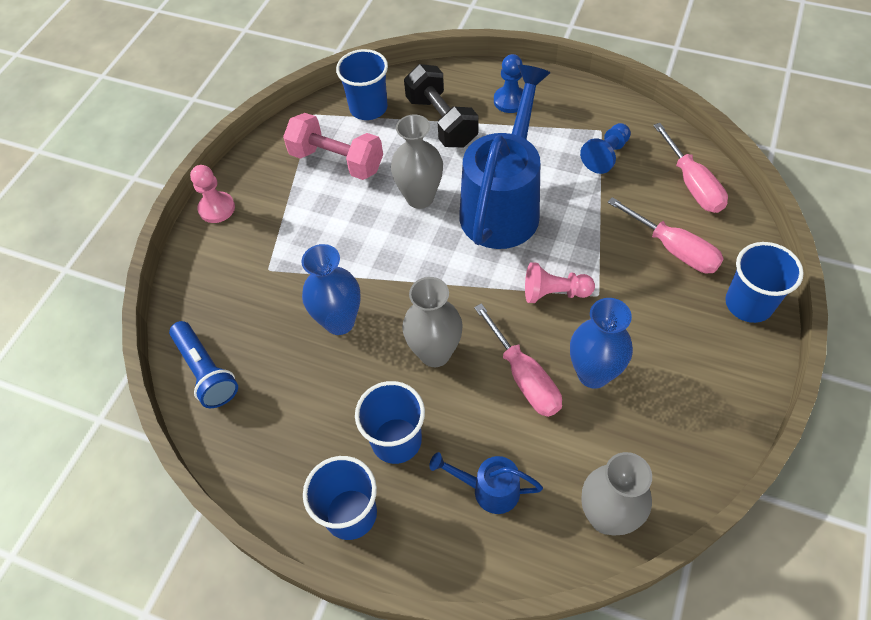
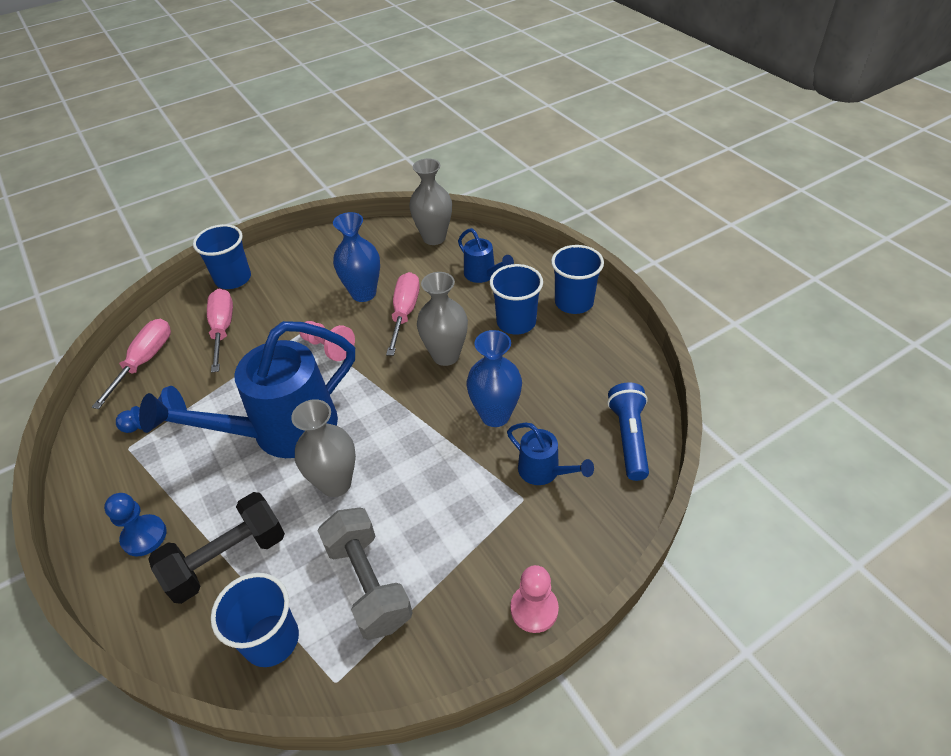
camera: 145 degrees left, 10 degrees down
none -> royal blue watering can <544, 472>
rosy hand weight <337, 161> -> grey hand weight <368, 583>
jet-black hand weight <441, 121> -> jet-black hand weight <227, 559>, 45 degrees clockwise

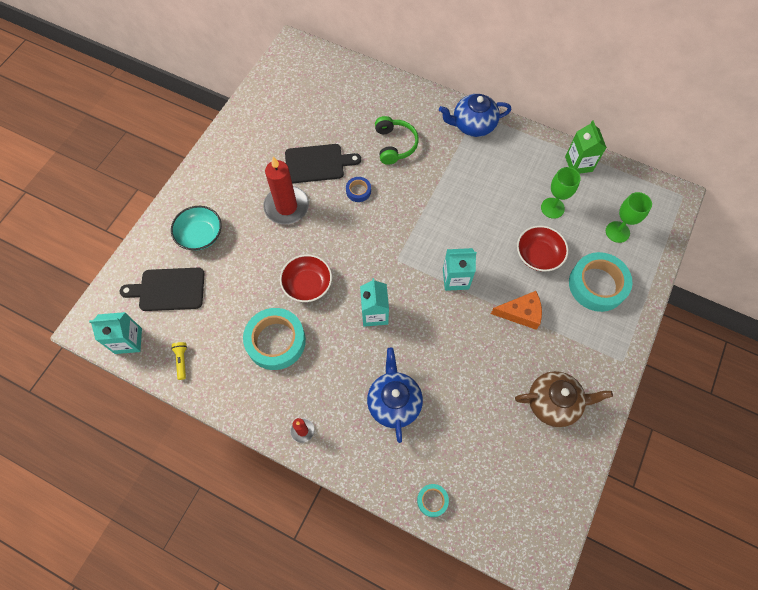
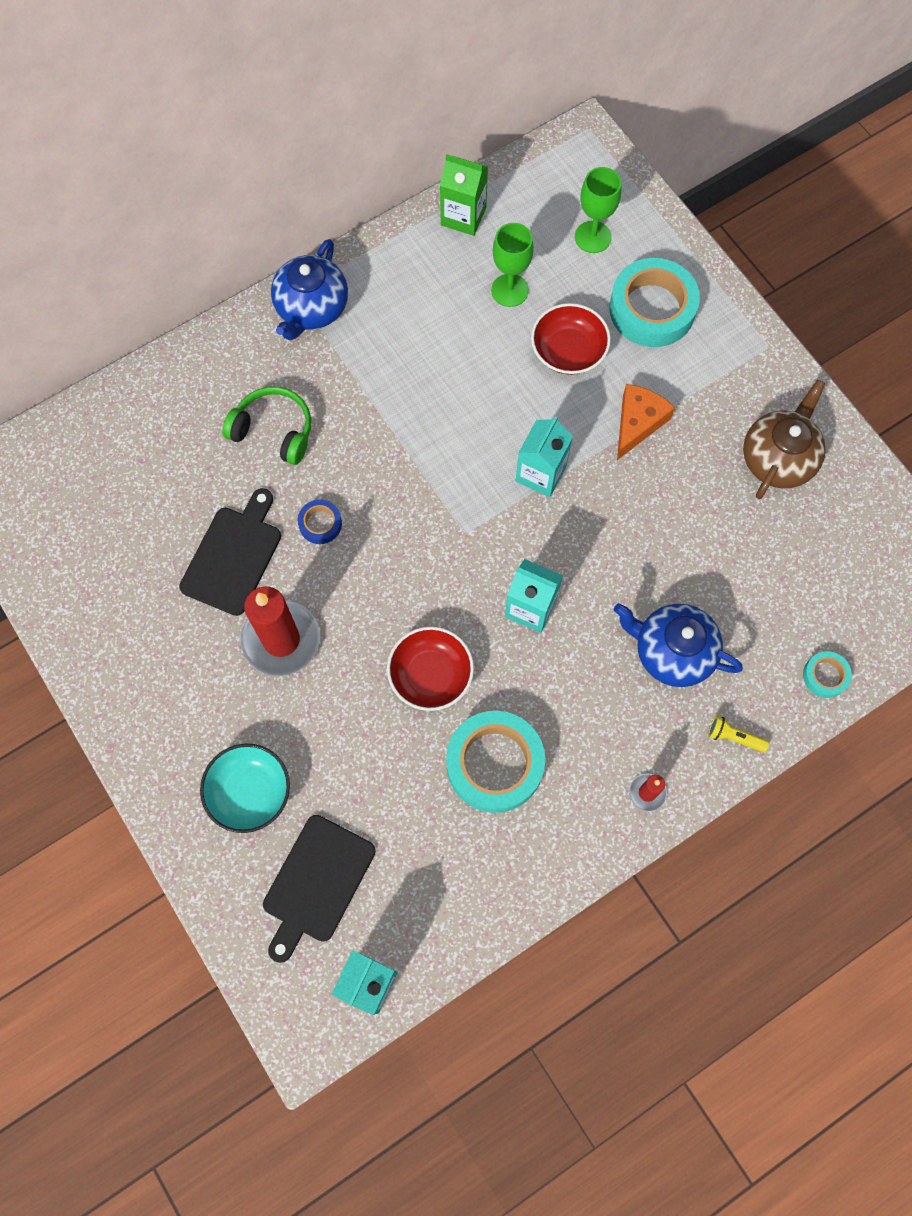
camera: 60 degrees left, 5 degrees up
golden pocket torch <182, 361> -> golden pocket torch <734, 737>, shifted

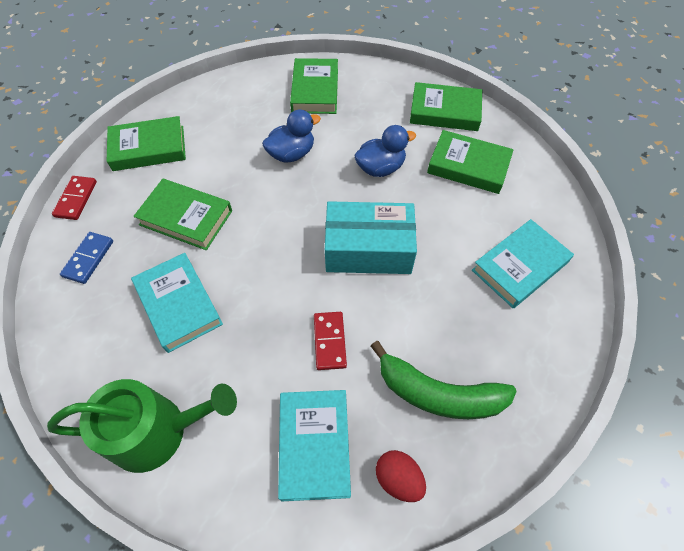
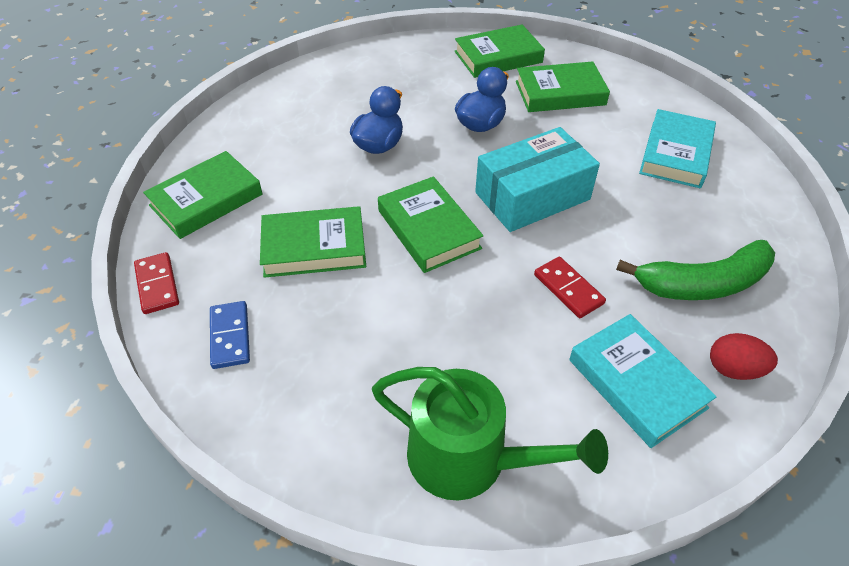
camera: 30 degrees left, 10 degrees down
aqua book <179, 304> -> none
emerald book <315, 91> -> emerald book <428, 229>, shifted
emerald watering can <157, 431> -> emerald watering can <469, 458>, 60 degrees clockwise

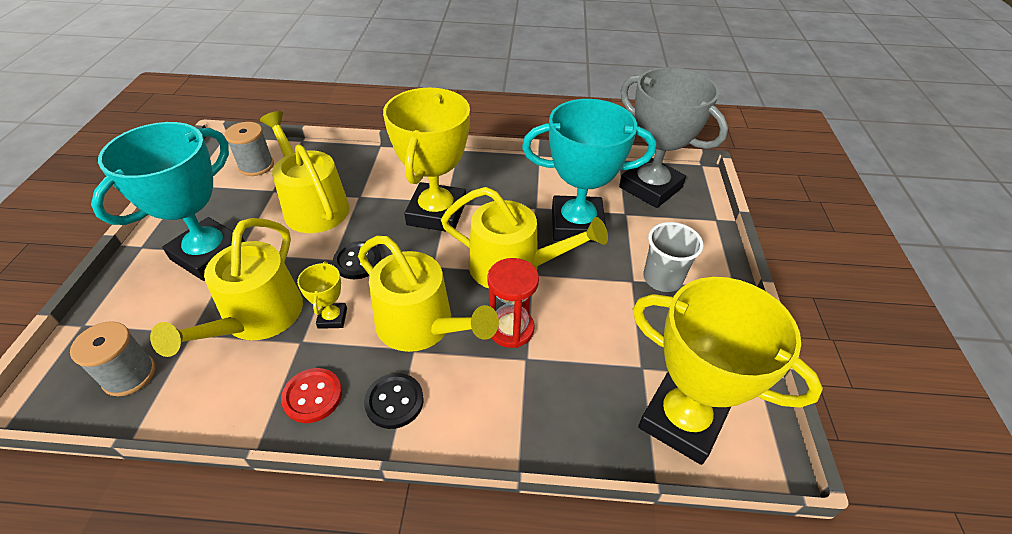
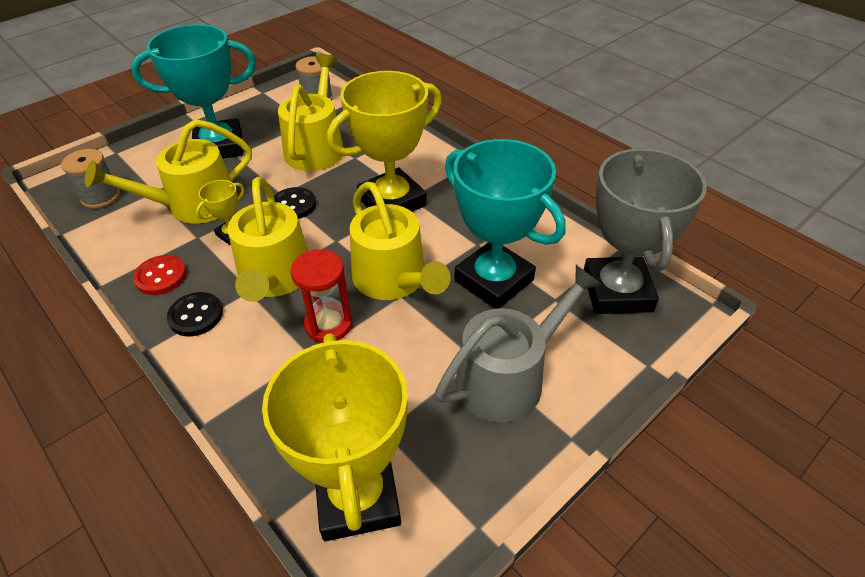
camera: 45 degrees right, 0 degrees up
grey beaker <662, 278> -> grey watering can <508, 377>

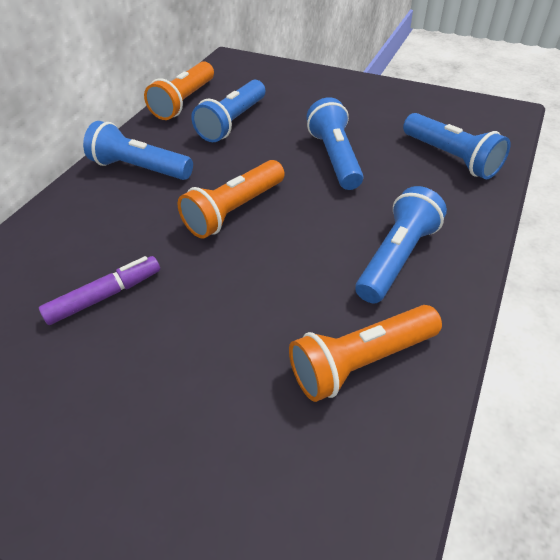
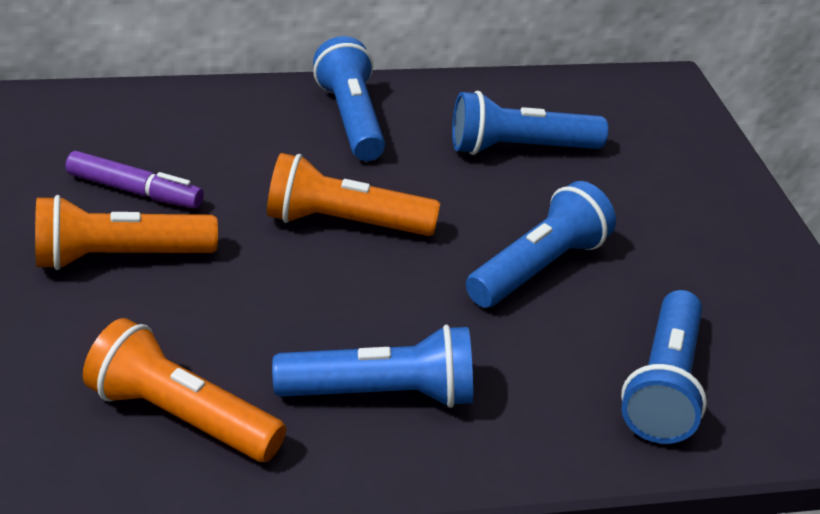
camera: 50 degrees right, 10 degrees down
bright orange pocket torch <184, 102> -> bright orange pocket torch <120, 257>, shifted

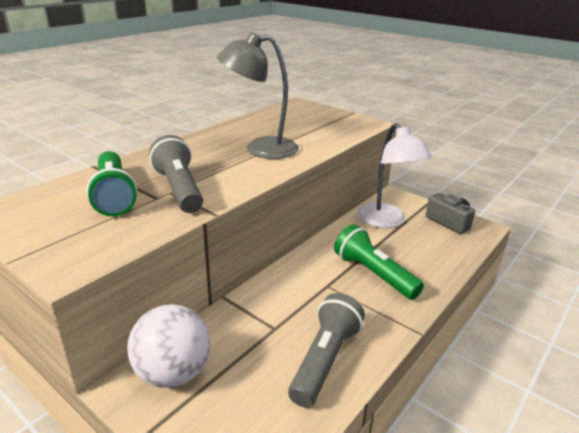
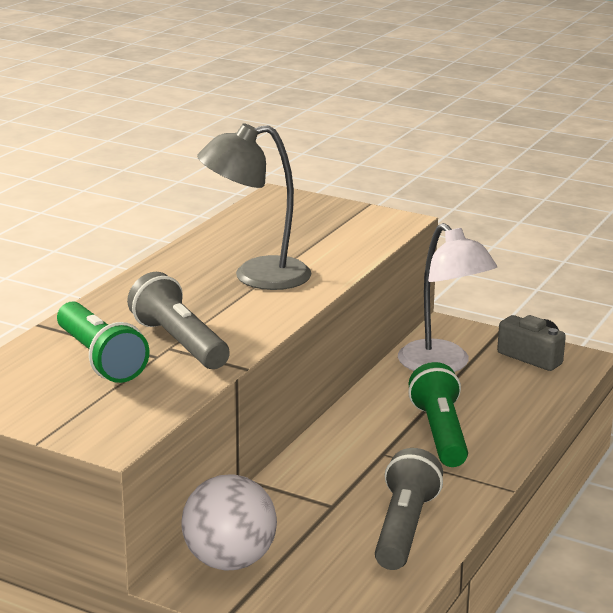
camera: 10 degrees left, 5 degrees down
emerald pocket torch <374, 274> -> emerald pocket torch <440, 433>, 45 degrees clockwise

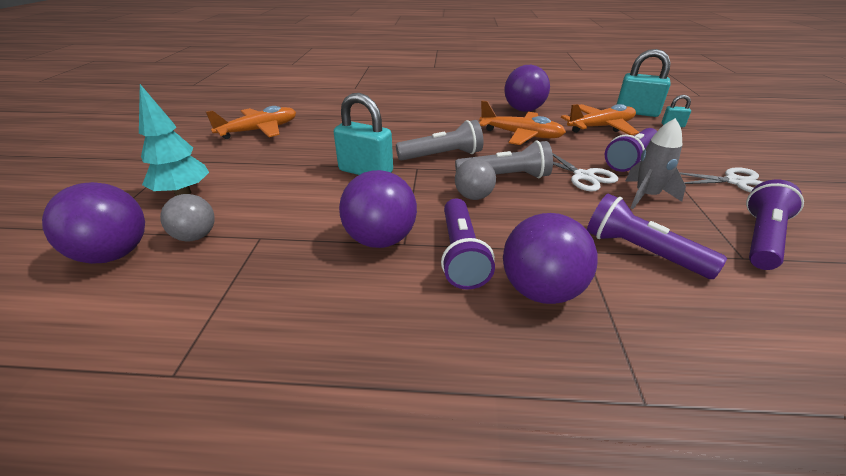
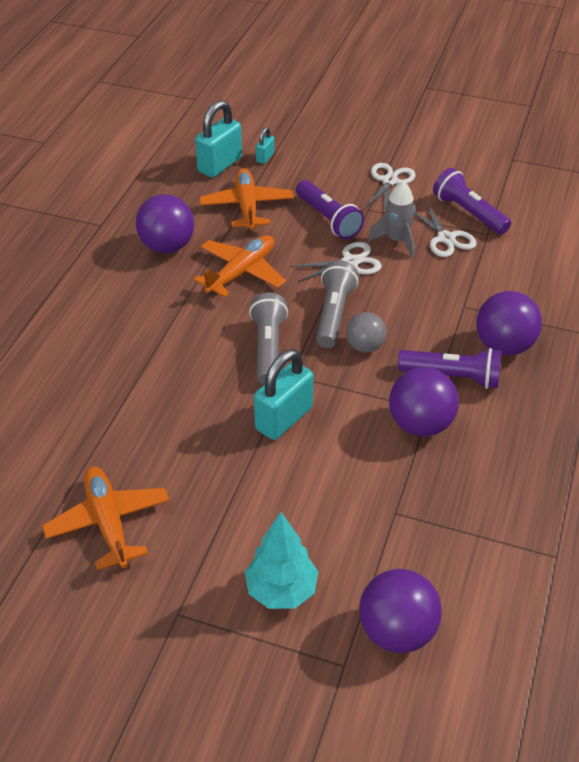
camera: 75 degrees left, 10 degrees up
grey ball <195, 236> -> none
violet pocket torch <641, 251> -> none
none -> snow-white pair of scissors <446, 238>

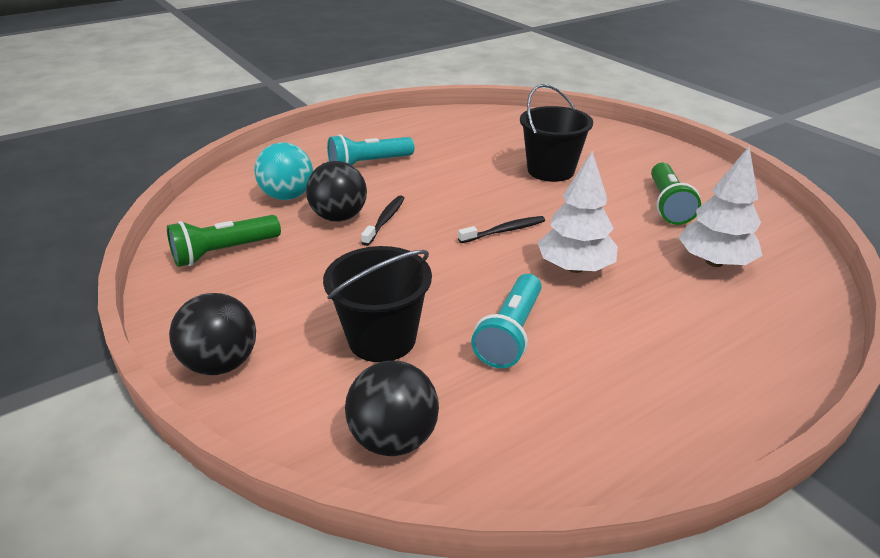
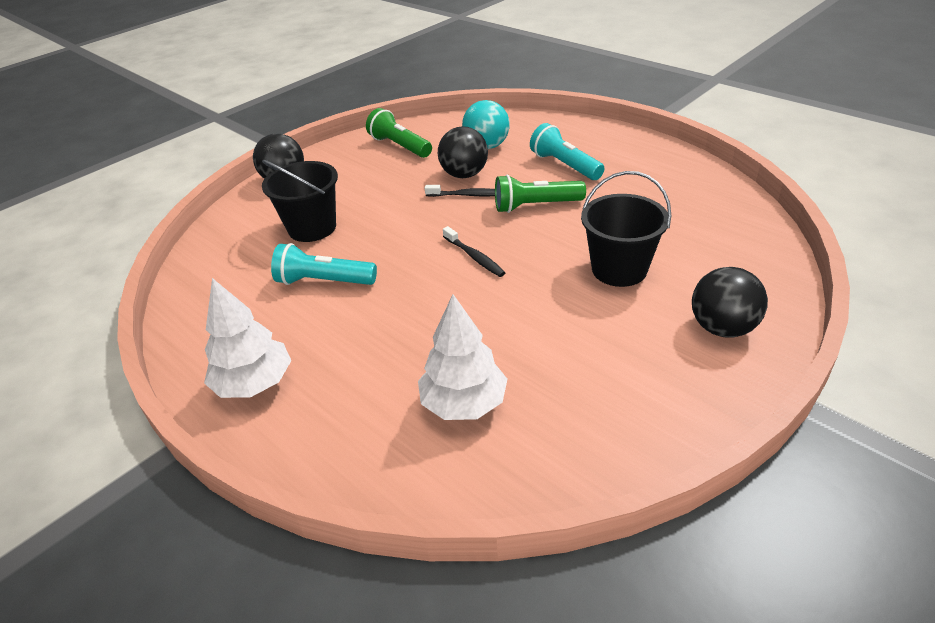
camera: 80 degrees right, 5 degrees up
jet-black ball <394, 438> -> jet-black ball <722, 328>, shifted
snow-white fir tree <574, 267> -> snow-white fir tree <254, 383>, shifted
emerald pocket torch <667, 205> -> emerald pocket torch <535, 206>, shifted

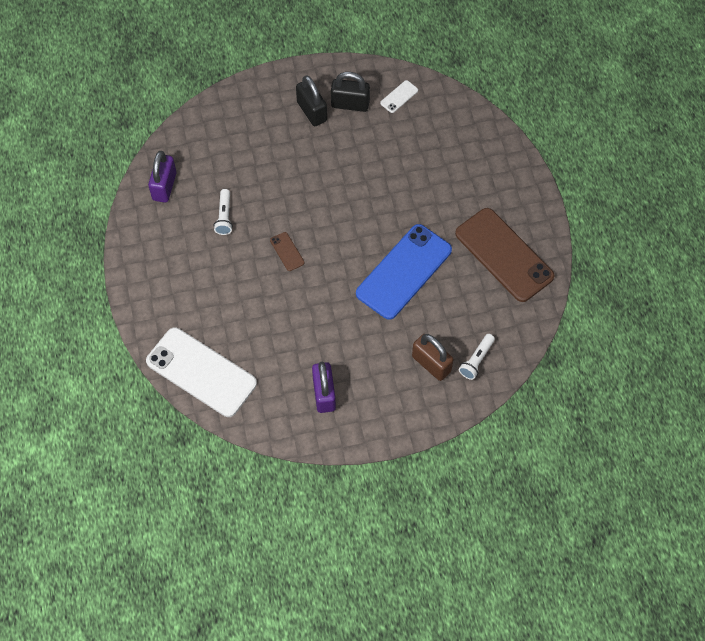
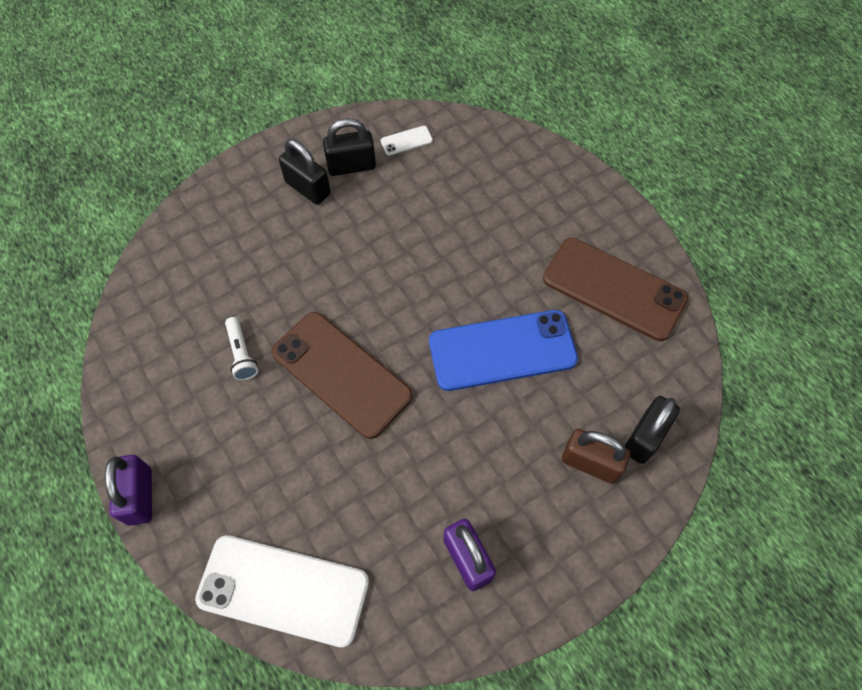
camera: 20 degrees left, 0 degrees up
violet lock <164, 186> -> violet lock <140, 496>, shifted
snow-white pocket torch <476, 360> -> jet-black lock <644, 437>
royal blue smartphone <404, 272> -> royal blue smartphone <502, 351>, 60 degrees clockwise
snow-white smartphone <399, 96> -> snow-white smartphone <406, 141>, 45 degrees clockwise
dark brown smartphone <287, 251> -> dark brown smartphone <341, 374>, x2.48

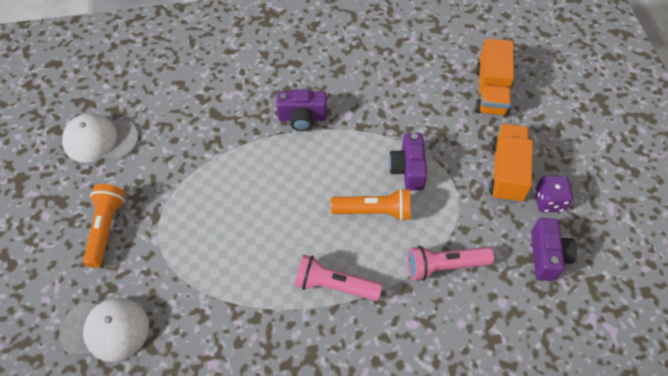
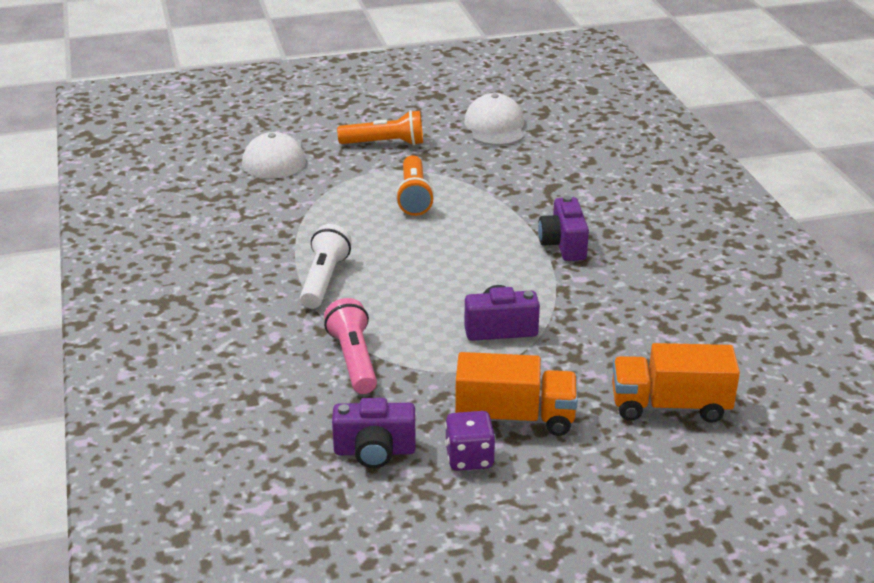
camera: 85 degrees right, 25 degrees down
bright orange pocket torch <374, 211> -> bright orange pocket torch <414, 197>, shifted
rosy pocket torch <334, 285> -> snow-white pocket torch <324, 280>

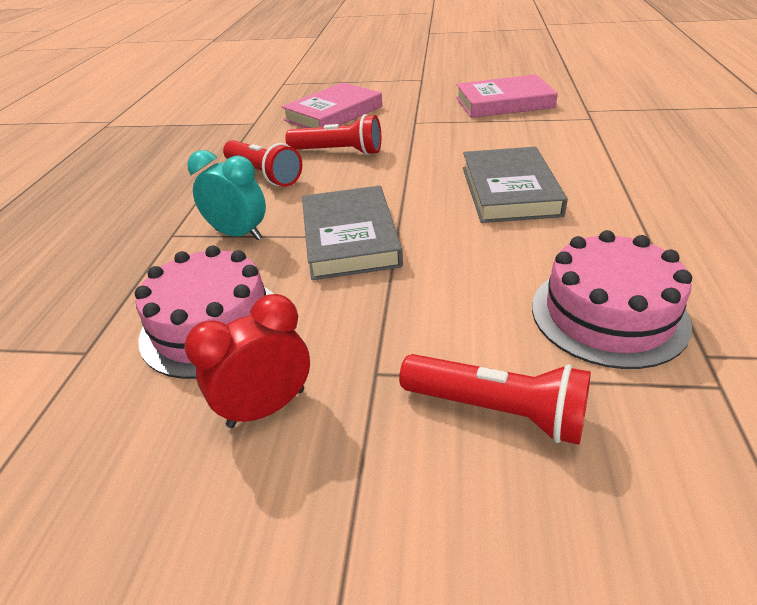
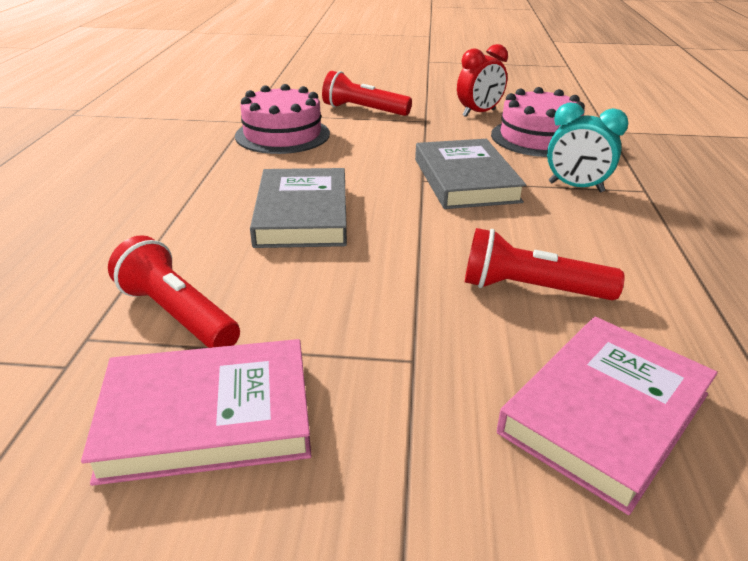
camera: 175 degrees right, 5 degrees down
crimson pocket torch <264, 174> -> crimson pocket torch <177, 314>, shifted

